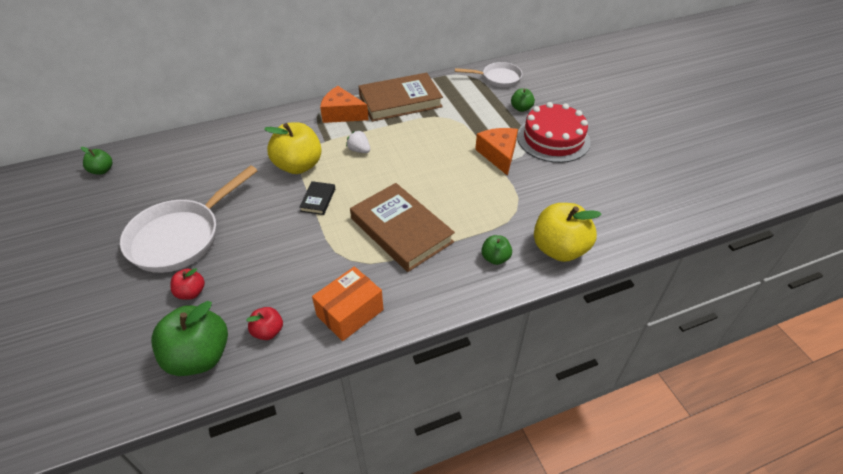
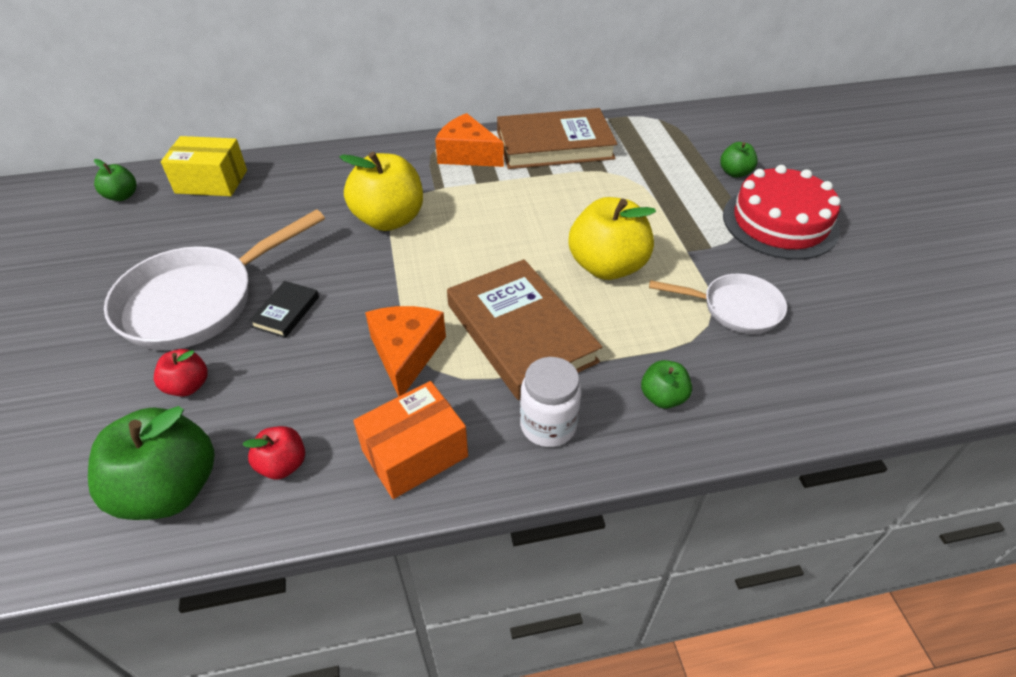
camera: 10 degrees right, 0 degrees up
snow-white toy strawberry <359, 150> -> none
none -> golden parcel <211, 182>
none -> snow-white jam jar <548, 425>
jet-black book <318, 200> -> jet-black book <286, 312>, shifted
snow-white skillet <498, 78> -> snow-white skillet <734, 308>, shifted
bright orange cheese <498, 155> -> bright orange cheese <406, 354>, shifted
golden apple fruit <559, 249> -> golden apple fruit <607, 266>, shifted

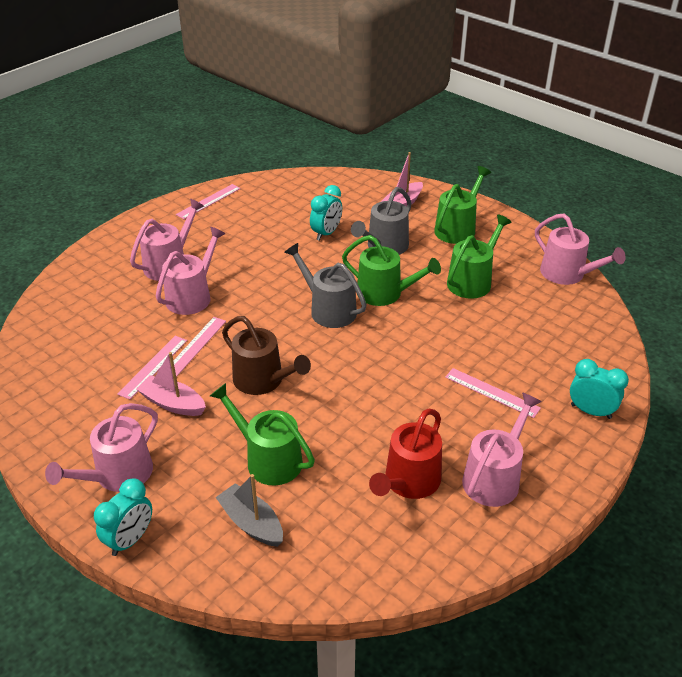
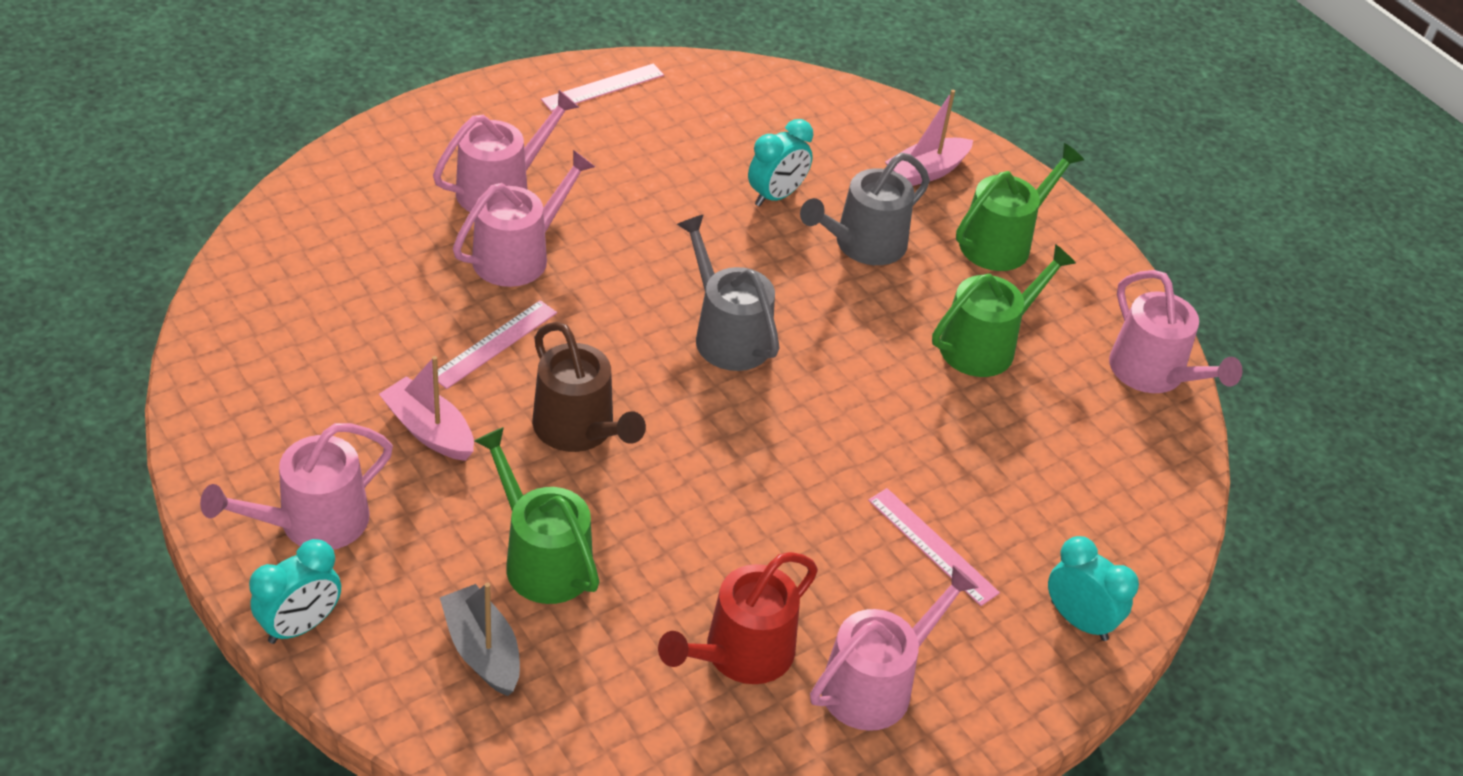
camera: 10 degrees right, 5 degrees up
rosy measuring stick <153, 366> -> none
emerald watering can <384, 293> -> none

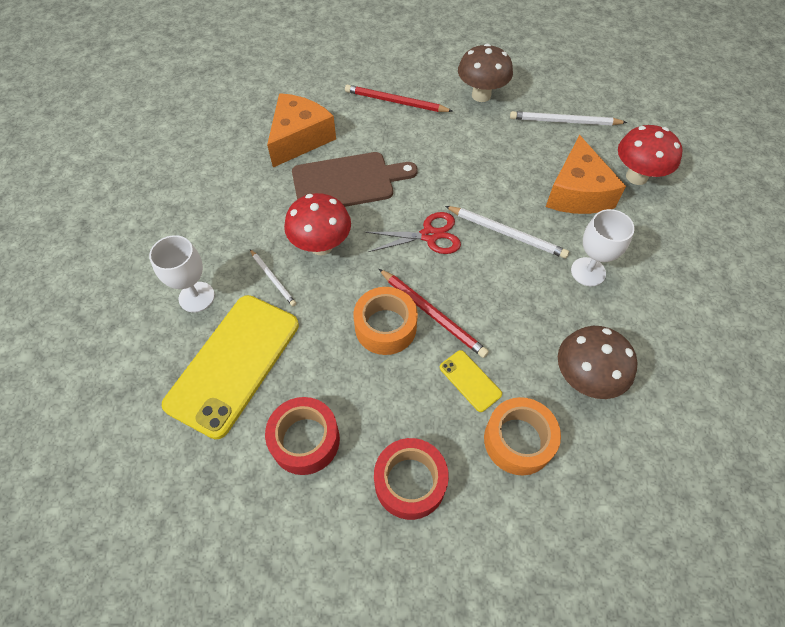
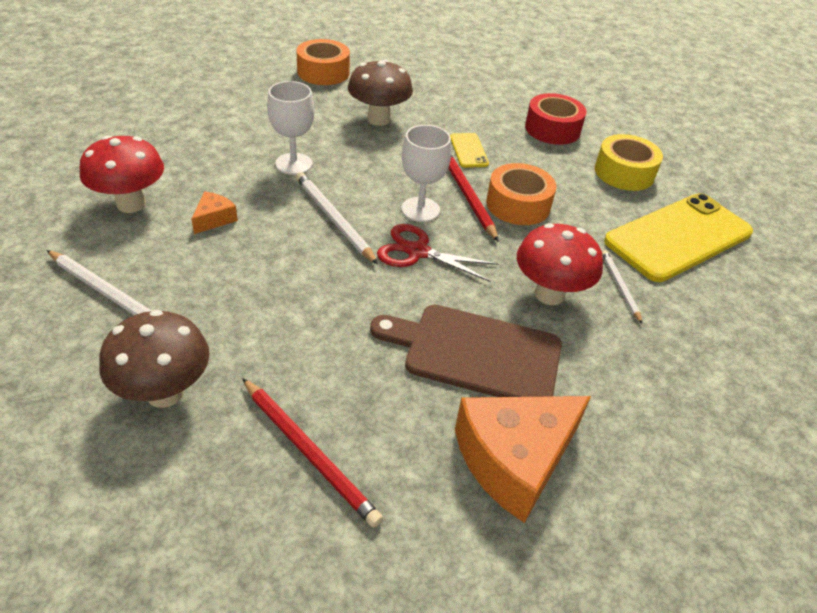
camera: 155 degrees left, 15 degrees down
snow-white wine glass <196, 297> -> snow-white wine glass <420, 209>, shifted
bright orange roll of tape <518, 440> -> bright orange roll of tape <323, 72>, shifted
crimson roll of tape <305, 440> -> golden roll of tape <624, 173>
bright orange cheese <577, 192> -> bright orange cheese <214, 219>, x0.46

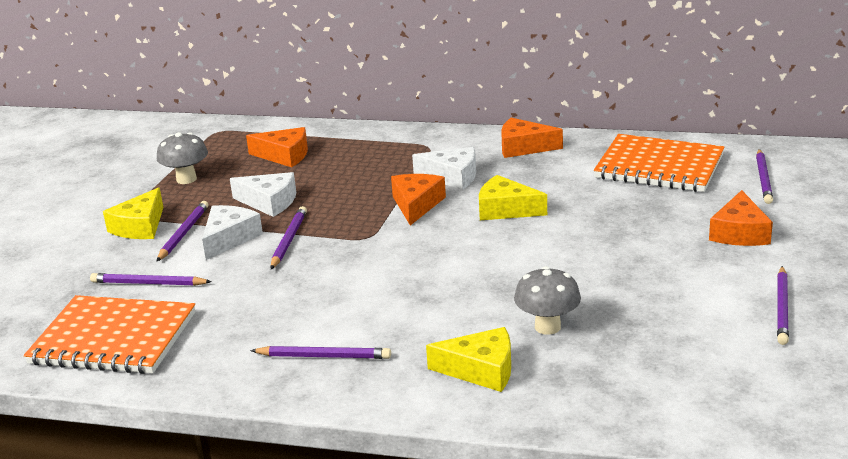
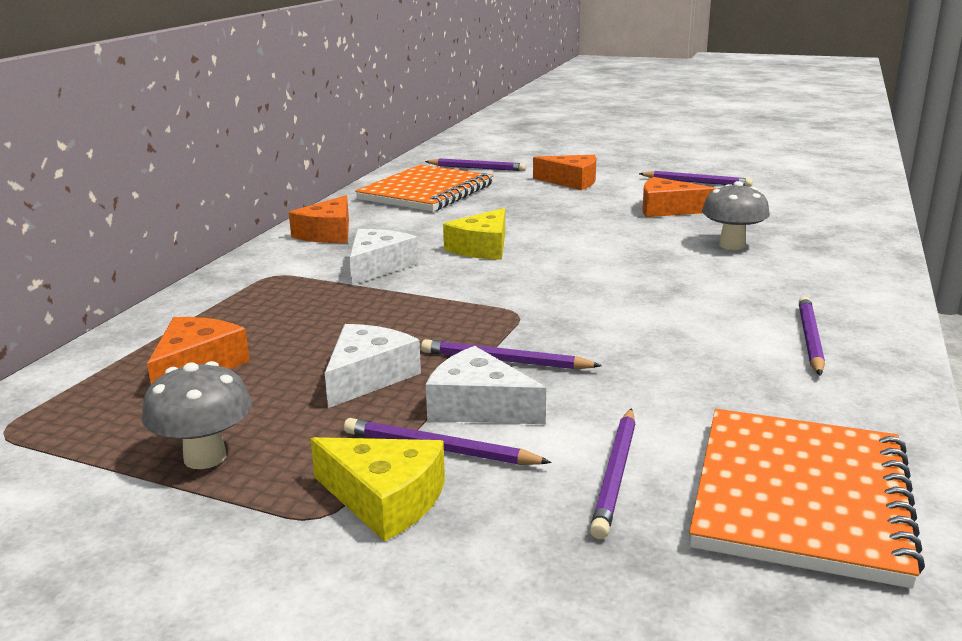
camera: 85 degrees left, 5 degrees down
golden cheese <481, 370> -> none
bright orange cheese <416, 205> -> bright orange cheese <667, 209>, shifted

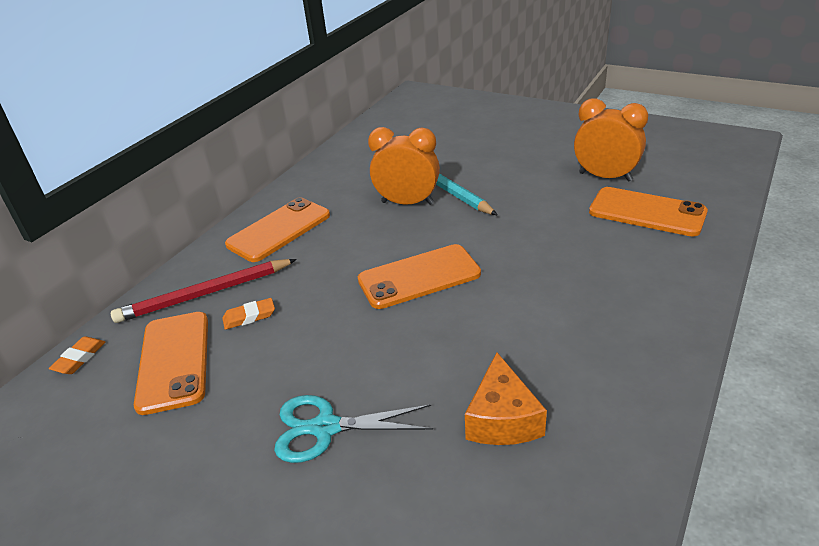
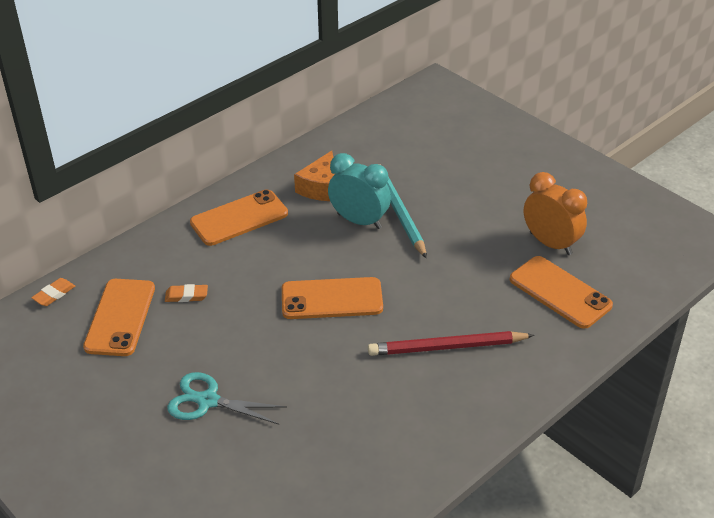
camera: 15 degrees right, 5 degrees up
crimson lead pencil <205, 294> -> crimson lead pencil <447, 347>, shifted
bright orange cheese <502, 418> -> bright orange cheese <321, 188>, shifted
bright orange alarm clock <407, 203> -> aqua alarm clock <359, 221>

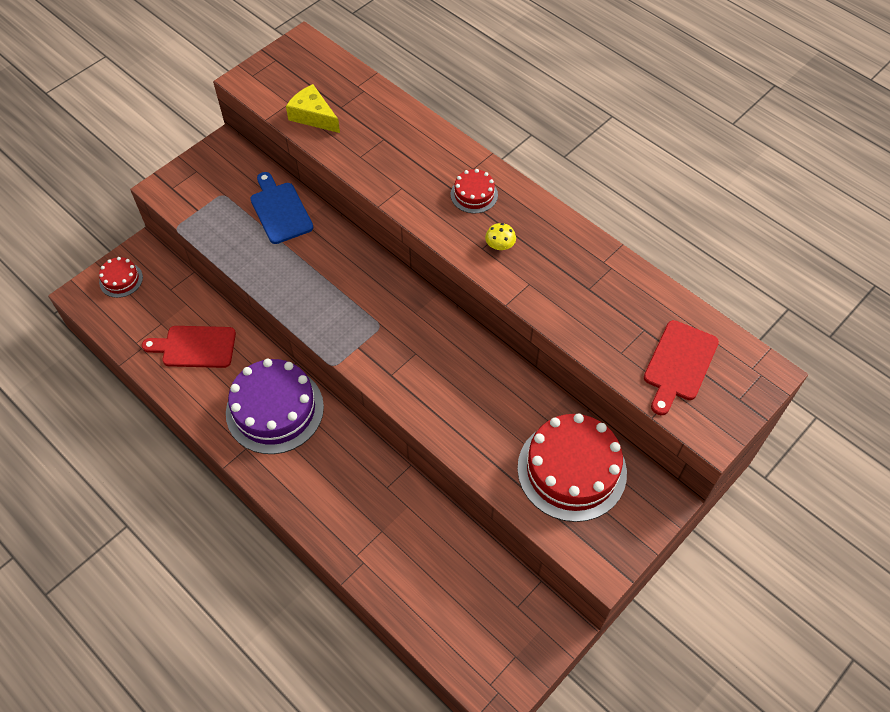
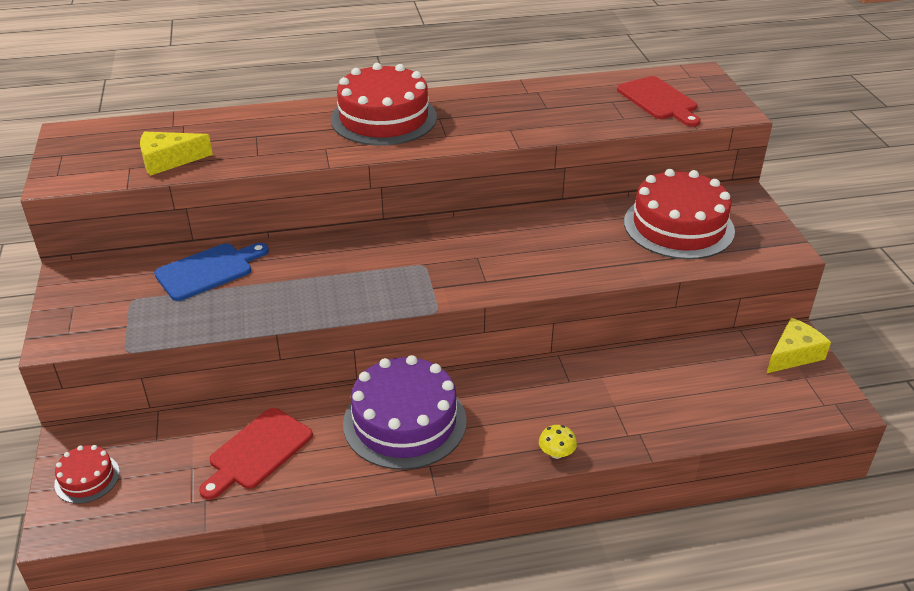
camera: 55 degrees left, 20 degrees down
none -> golden cheese <793, 354>
golden mushroom <500, 245> -> golden mushroom <556, 453>, shifted
royal blue cutting board <280, 210> -> royal blue cutting board <208, 270>, 135 degrees clockwise
crimson gateau <474, 194> -> crimson gateau <384, 118>, x2.10

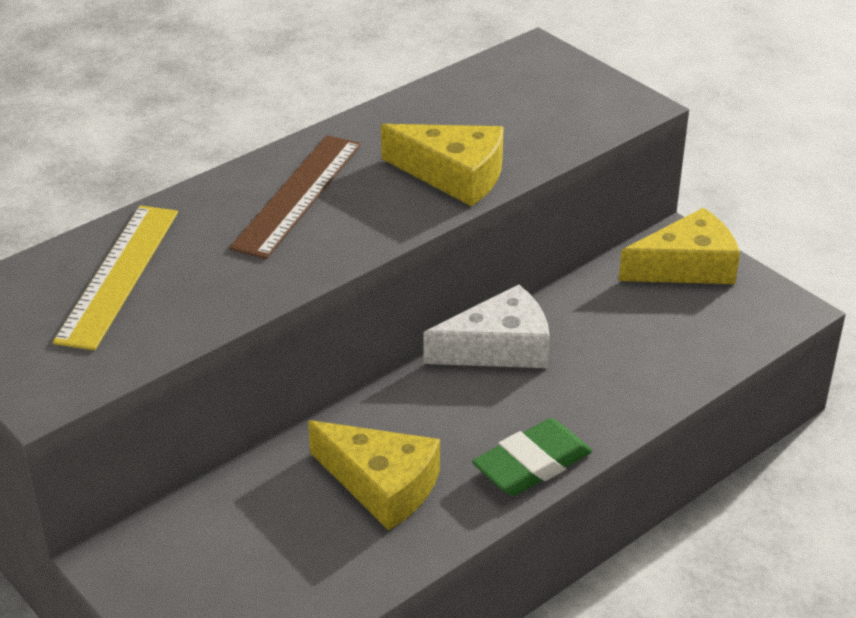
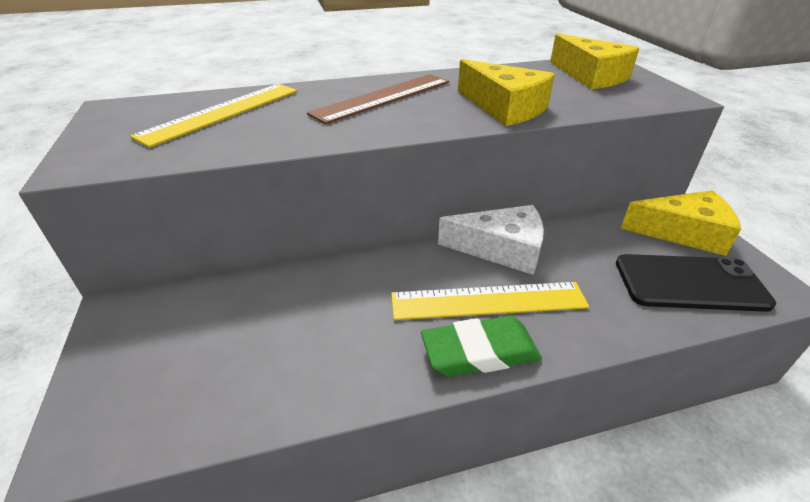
camera: 25 degrees right, 0 degrees up
none -> golden measuring stick <488, 301>
none -> jet-black smartphone <690, 283>
golden cheese <382, 485> -> golden cheese <591, 76>, shifted

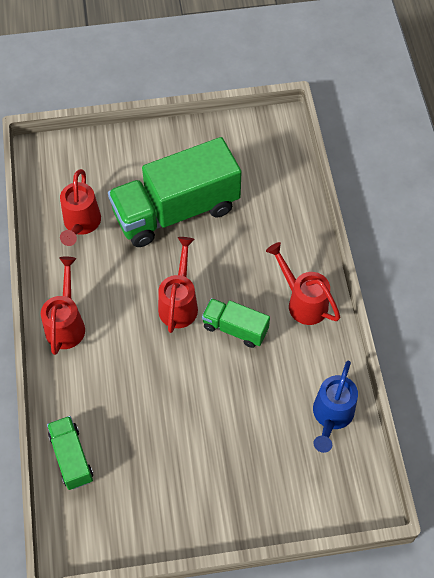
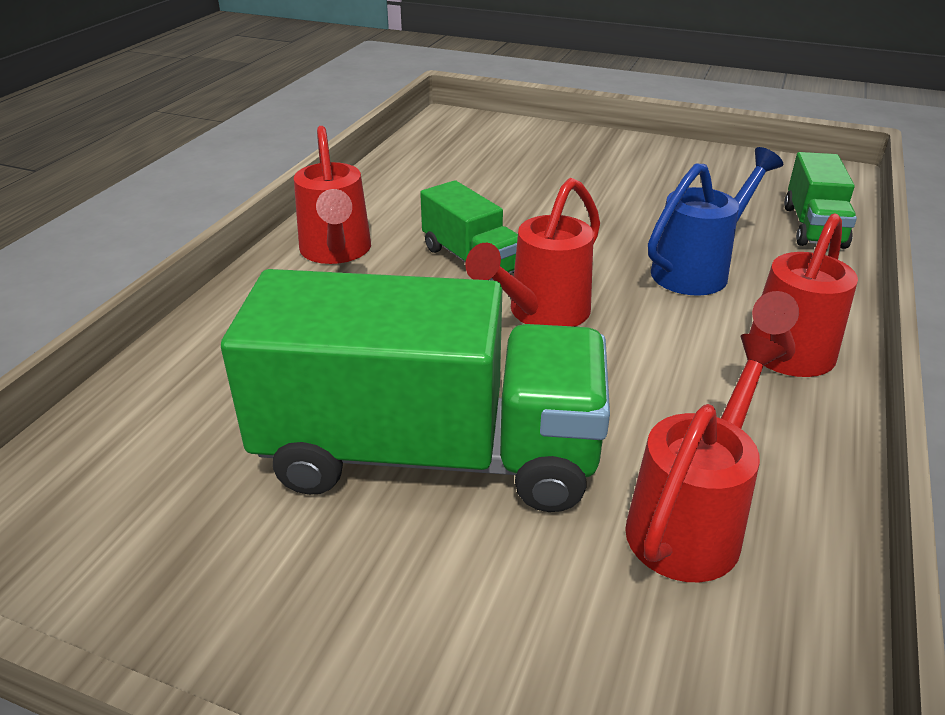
camera: 150 degrees left, 25 degrees down
royal blue watering can <331, 416> -> royal blue watering can <698, 270>, shifted

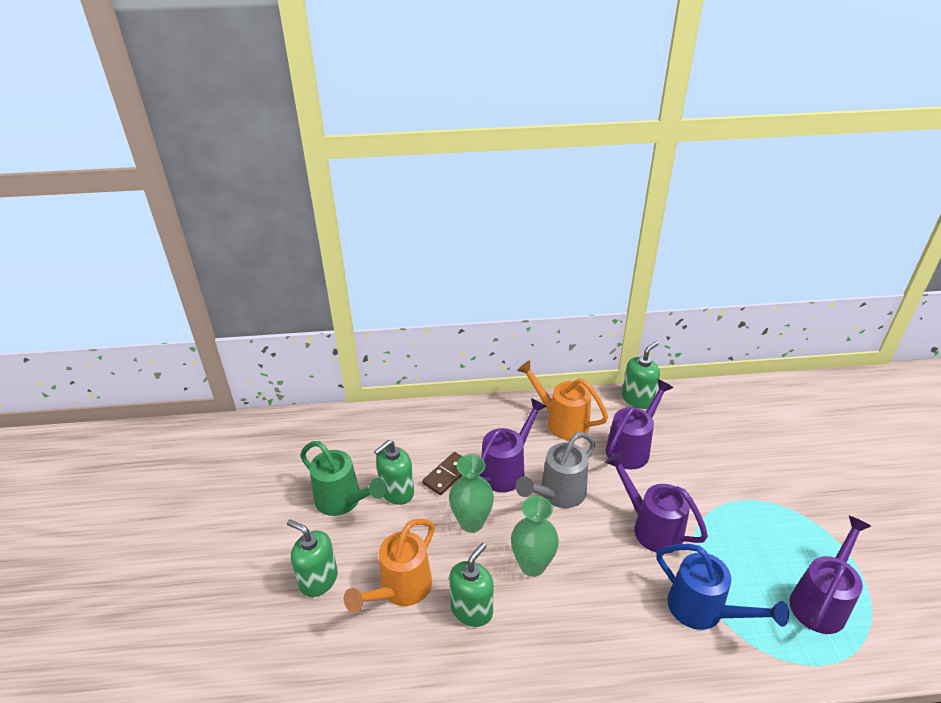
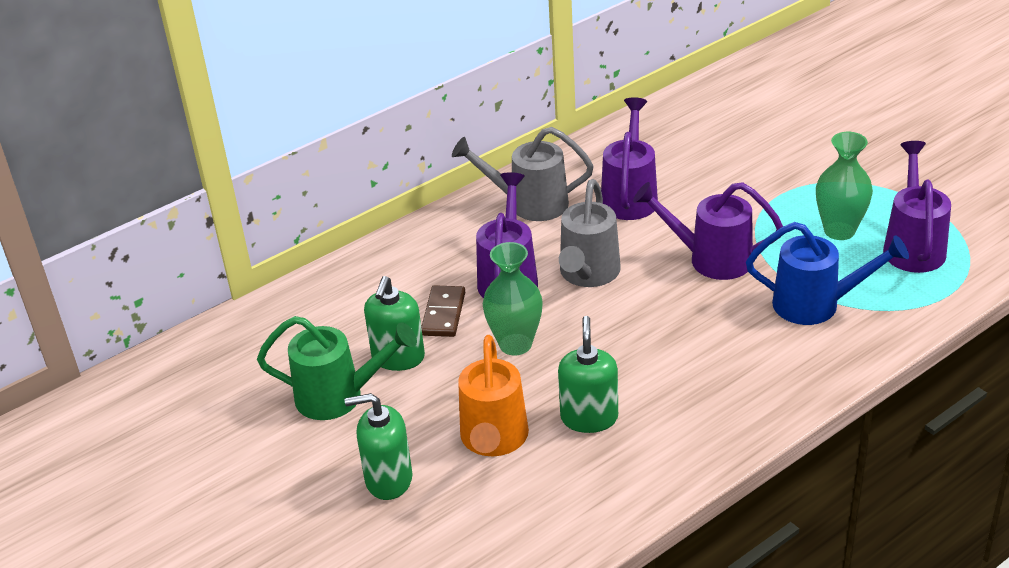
camera: 30 degrees left, 0 degrees up
emerald pump bottle <637, 399> -> none
emerald tall vase <532, 565> -> emerald tall vase <839, 231>, shifted
bright orange watering can <562, 421> -> grey watering can <529, 204>

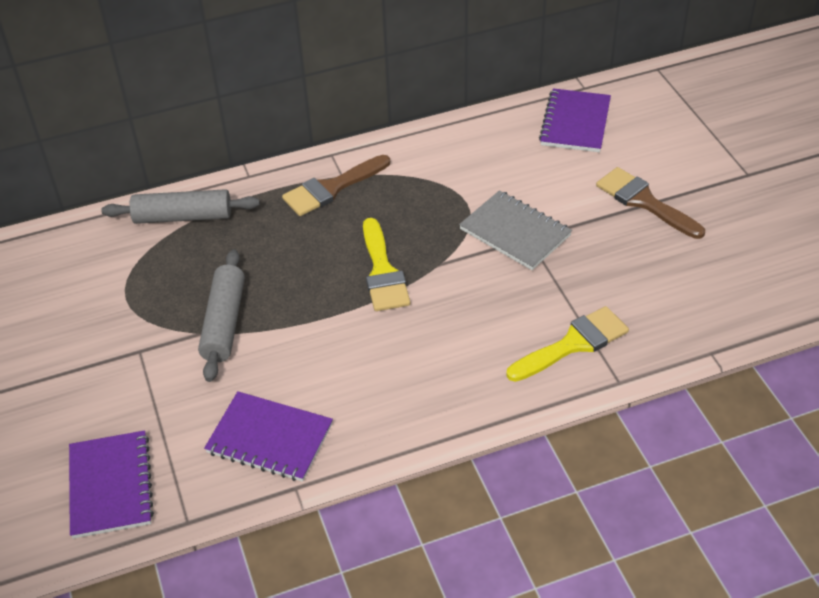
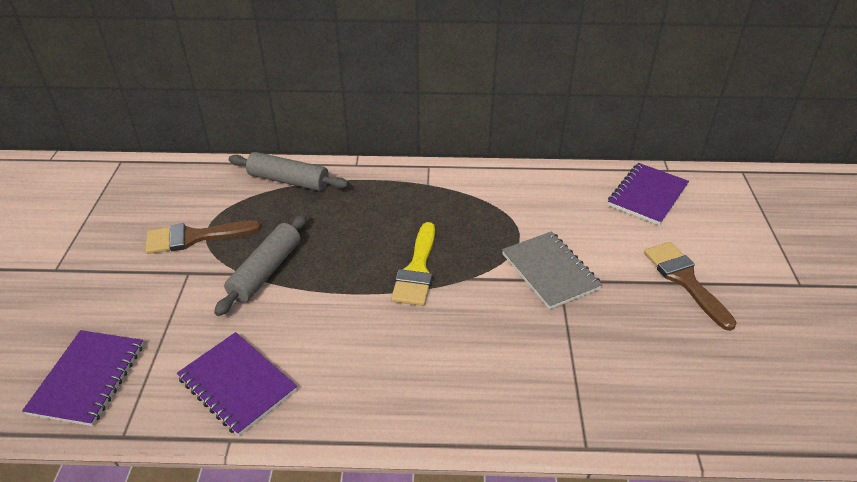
camera: 20 degrees right, 5 degrees down
golden paint brush <573, 344> -> none
dark brown paint brush <332, 188> -> dark brown paint brush <194, 237>, shifted

